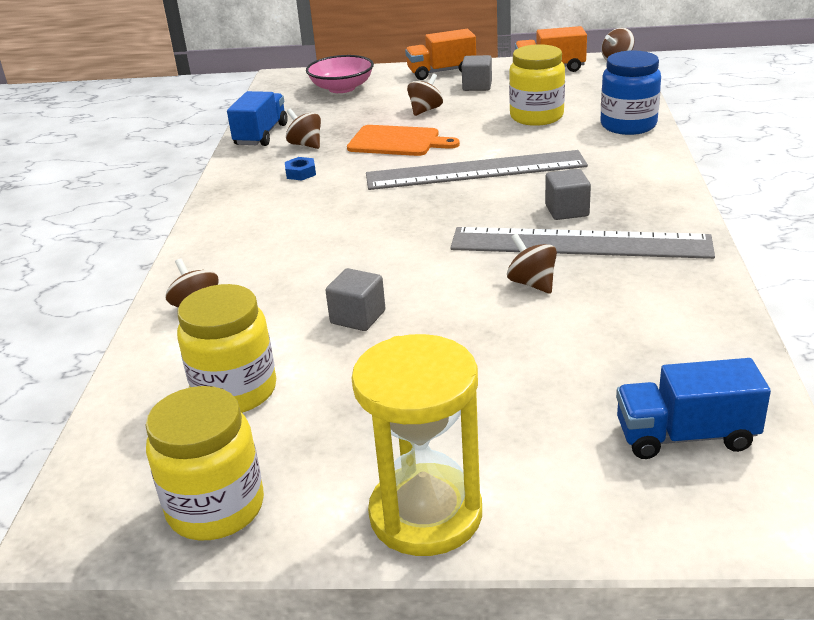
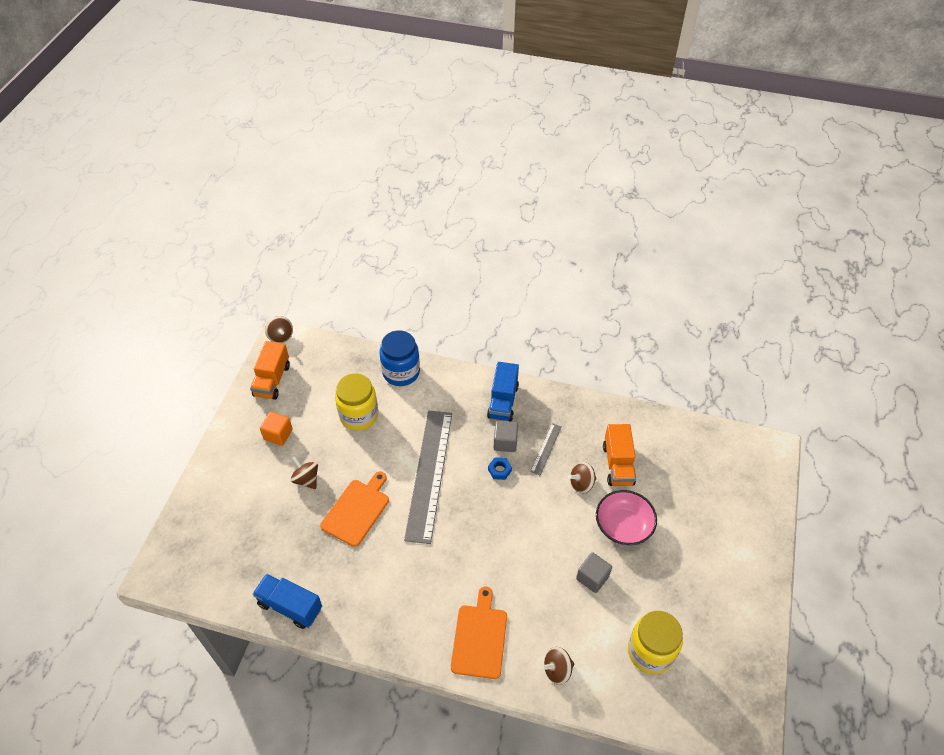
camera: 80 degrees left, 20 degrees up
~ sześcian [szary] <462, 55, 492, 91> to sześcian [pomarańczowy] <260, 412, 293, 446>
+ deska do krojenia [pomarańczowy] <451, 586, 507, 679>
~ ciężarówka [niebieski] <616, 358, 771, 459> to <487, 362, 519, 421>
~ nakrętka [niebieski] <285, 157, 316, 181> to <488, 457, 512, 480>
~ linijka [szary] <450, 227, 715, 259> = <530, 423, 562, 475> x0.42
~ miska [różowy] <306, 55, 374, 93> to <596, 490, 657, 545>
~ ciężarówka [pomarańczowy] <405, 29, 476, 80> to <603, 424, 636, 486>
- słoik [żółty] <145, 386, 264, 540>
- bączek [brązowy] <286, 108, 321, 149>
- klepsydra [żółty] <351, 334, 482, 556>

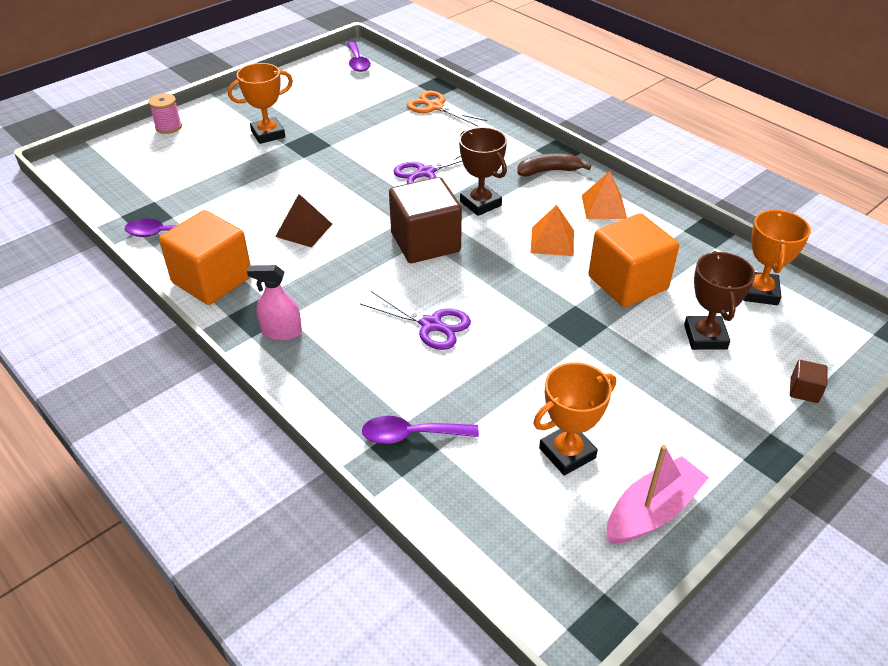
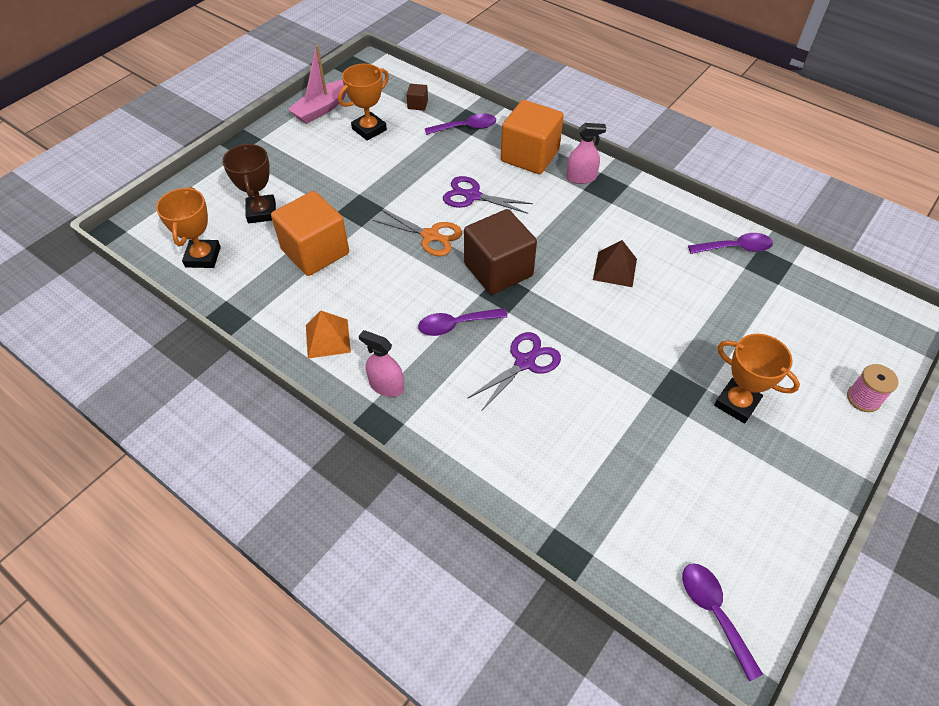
camera: 170 degrees right, 10 degrees up
~ banan [brązowy] <517, 153, 591, 177> to spryskiwacz [różowy] <359, 330, 404, 397>
~ nożyczki [pomarańczowy] <406, 91, 487, 126> to <372, 209, 462, 256>
~ sześcian [brązowy] <790, 360, 828, 403> to <406, 84, 428, 111>
~ puchar [brązowy] <459, 127, 507, 216> to łyżka [fioletowy] <418, 308, 508, 336>
~ sześcian [pomarańczowy] <159, 210, 250, 305> to <501, 100, 564, 174>
~ puchar [pomarańczowy] <228, 63, 293, 144> = <714, 334, 800, 423> 75 degrees clockwise
- piramida [pomarańczowy] <530, 205, 574, 256>

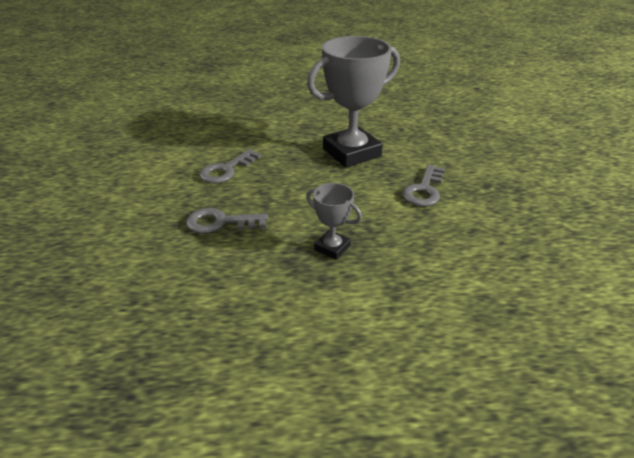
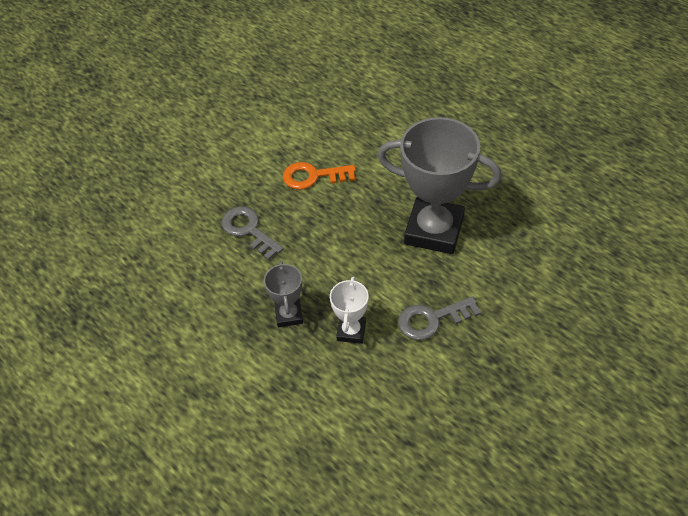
camera: 50 degrees right, 15 degrees up
~ klucz [szary] <199, 149, 261, 183> to klucz [pomarańczowy] <283, 162, 356, 190>
+ puchar [biały] <330, 277, 369, 344>

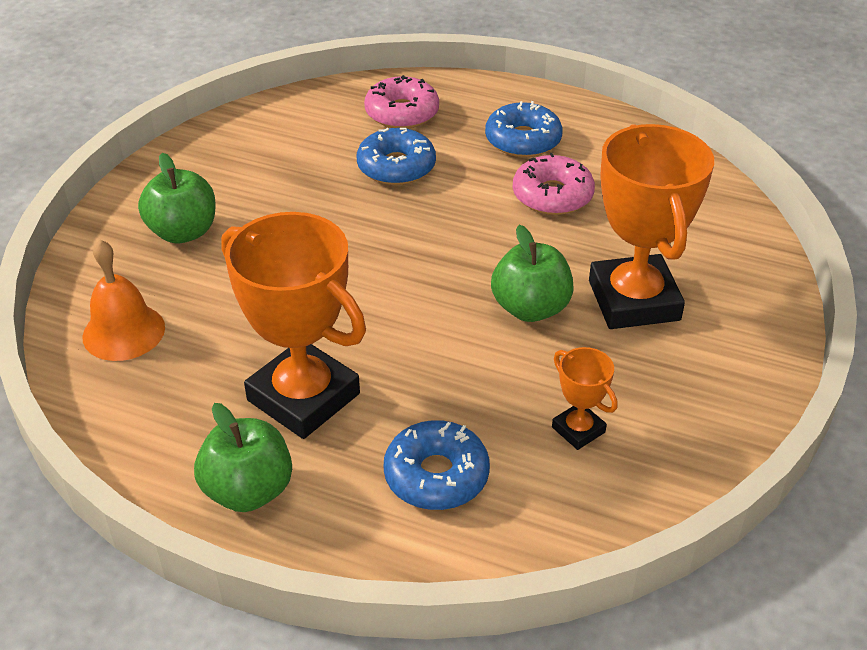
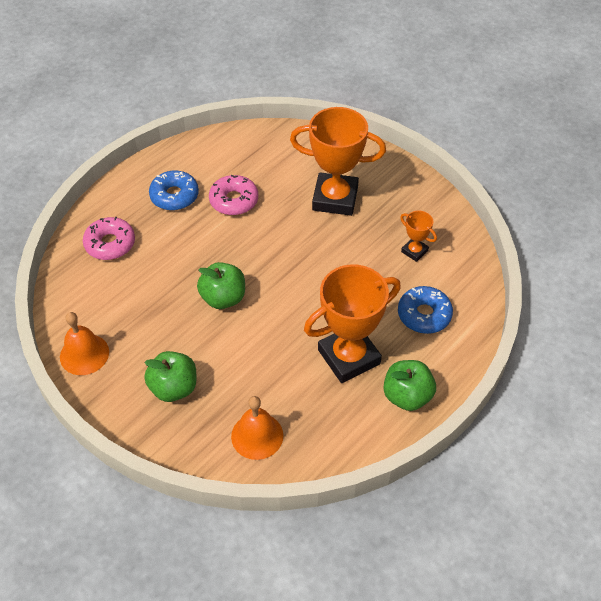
camera: 70 degrees left, 10 degrees up
+ dzwonek [pomarańczowy] <60, 312, 109, 375>
~ jabłko [zielony] <491, 225, 574, 322> to <197, 262, 245, 309>
~ puchar [pomarańczowy] <552, 347, 618, 450> = <400, 211, 437, 262> 60 degrees clockwise
- donut [niebieski] <357, 128, 436, 185>

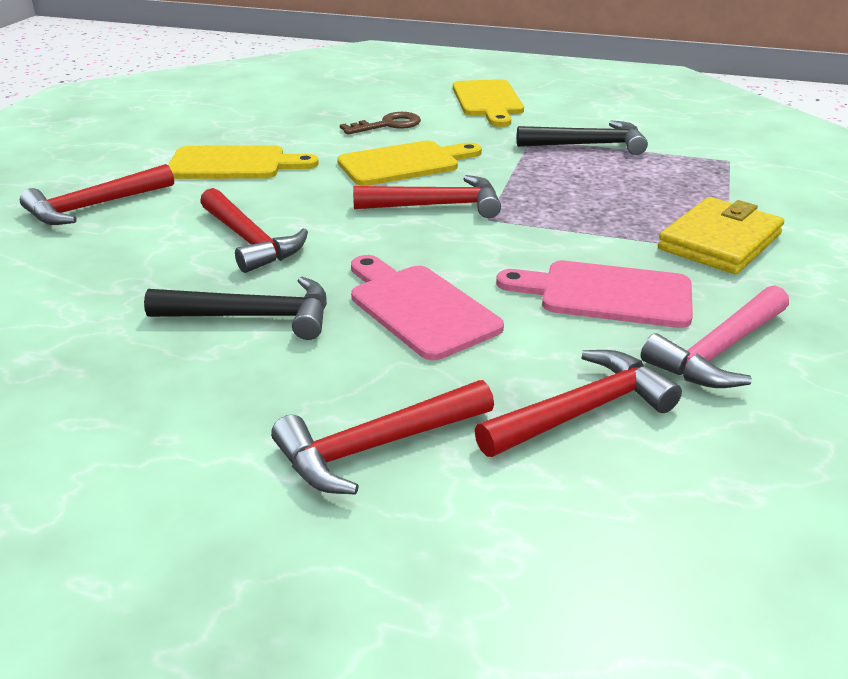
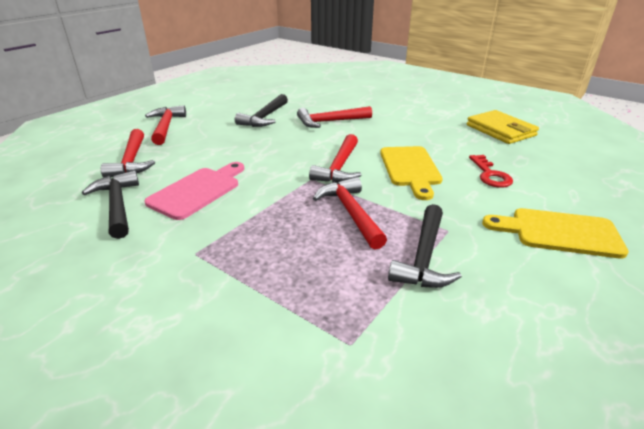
camera: 110 degrees right, 0 degrees up
~ młotek [różowy] <641, 285, 789, 388> to młotek [czarny] <82, 170, 139, 239>
~ młotek [czerwony] <20, 164, 174, 225> to <313, 177, 387, 249>
~ portfel [żółty] <658, 197, 784, 274> to <467, 110, 539, 144>
~ klucz [brązowy] <340, 112, 421, 135> to klucz [czerwony] <469, 155, 513, 188>
- deska do krojenia [żółty] <168, 145, 319, 179>
- deska do krojenia [różowy] <351, 255, 504, 360>

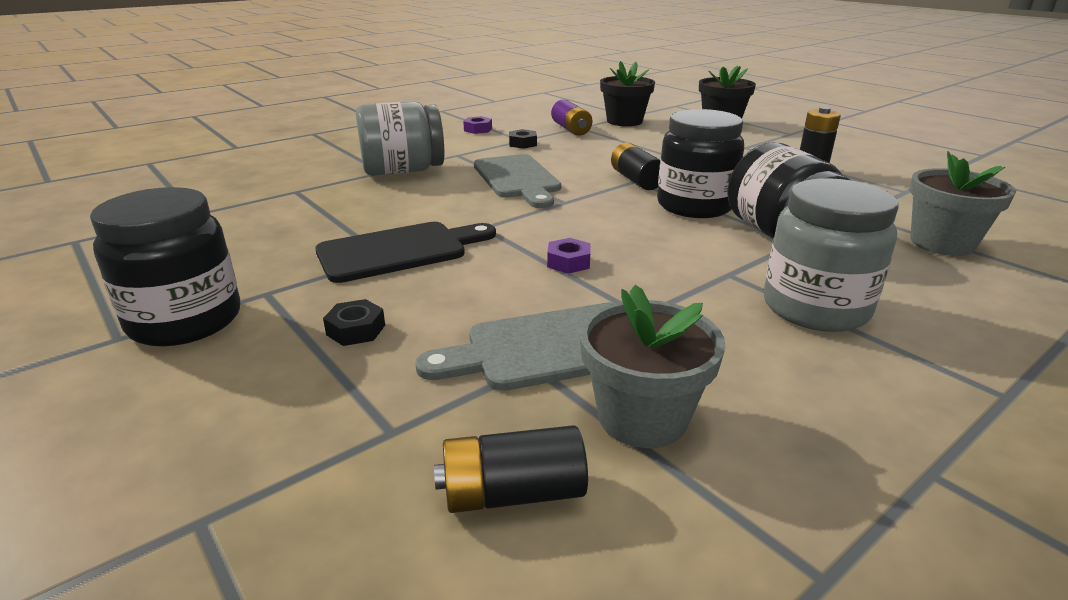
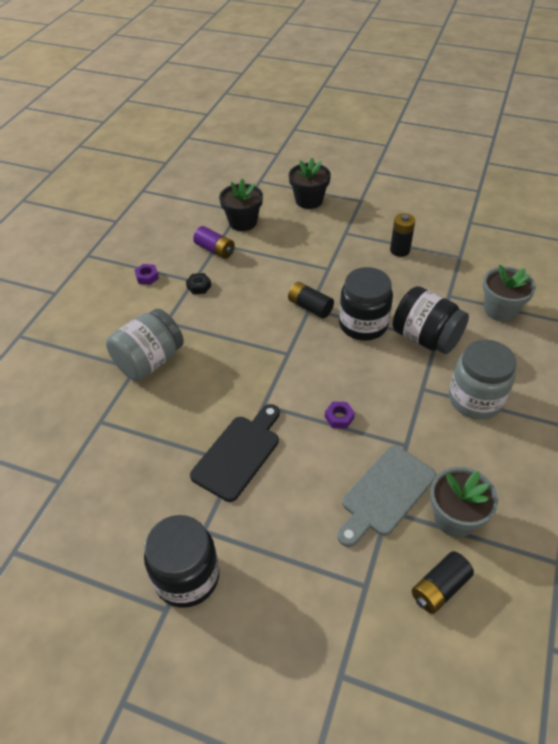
camera: 30 degrees left, 20 degrees up
- nakrętka [czarny] <323, 299, 385, 346>
- deska do krojenia [szary] <474, 154, 561, 208>

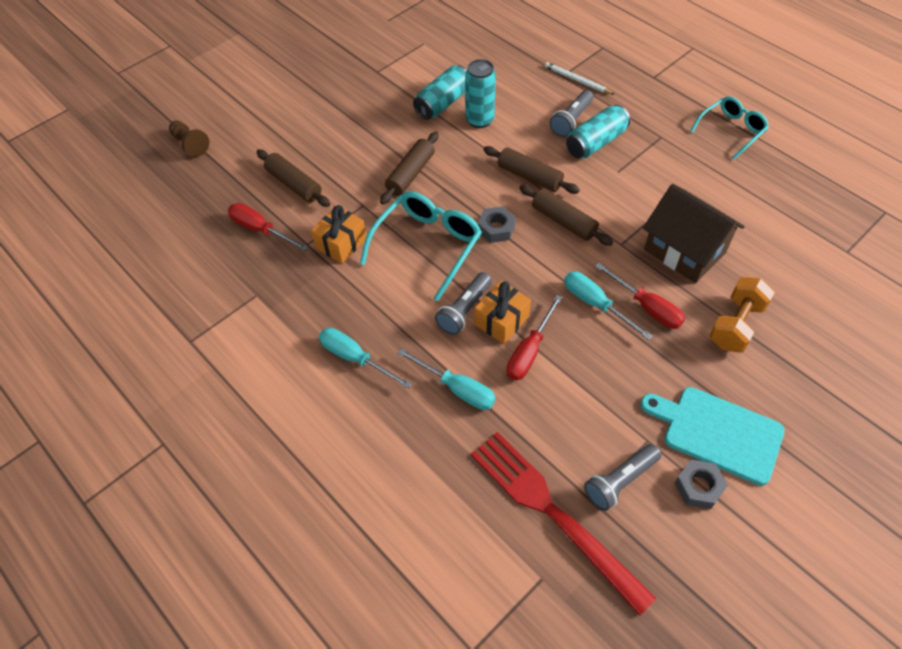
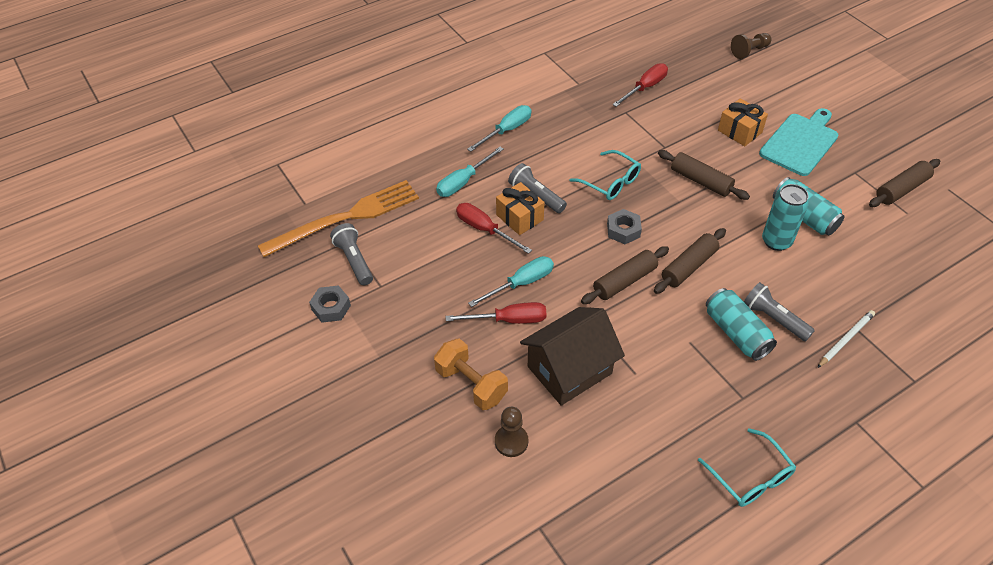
camera: 100 degrees right, 5 degrees down
~ widelec [czerwony] <471, 432, 656, 616> to widelec [pomarańczowy] <258, 180, 419, 257>
~ śrubokręt [czerwony] <595, 263, 685, 329> = <445, 302, 546, 324> 150 degrees counterclockwise
+ pionek [brązowy] <495, 407, 528, 457>
~ okulary [turkusowy] <360, 191, 482, 301> = <569, 150, 641, 200> x0.66
~ prezent [pomarańczowy] <311, 205, 366, 264> to <718, 98, 768, 146>
~ deska do krojenia [turkusowy] <640, 387, 785, 486> to <759, 108, 838, 176>
~ wałek do ciasta [brązowy] <256, 149, 330, 207> to <869, 159, 940, 207>

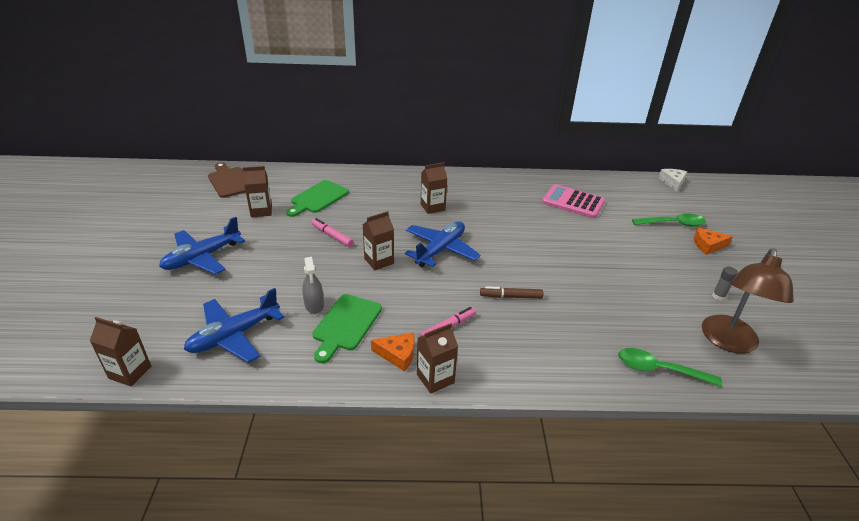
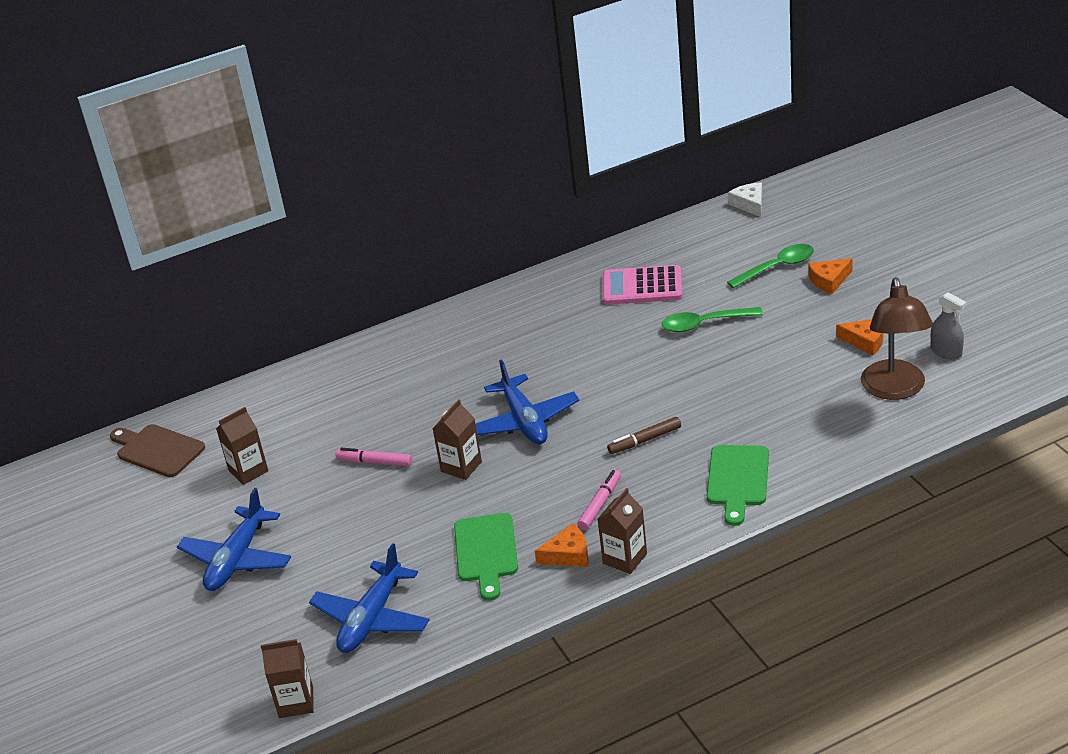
camera: 20 degrees left, 0 degrees up
~ samolot [niebieski] <405, 221, 481, 267> = <475, 359, 579, 444> 150 degrees clockwise
~ łyżka [zielony] <618, 348, 722, 387> to <662, 307, 763, 332>
~ deska do krojenia [zielony] <286, 180, 349, 217> to <707, 445, 769, 526>
~ klej w sztyfcie [szary] <712, 267, 738, 301> to ser [pomarańczowy] <836, 319, 883, 355>
~ spryskiwacz [szary] <302, 257, 324, 314> to <931, 292, 967, 359>
- karton mleka [brązowy] <421, 162, 448, 214>

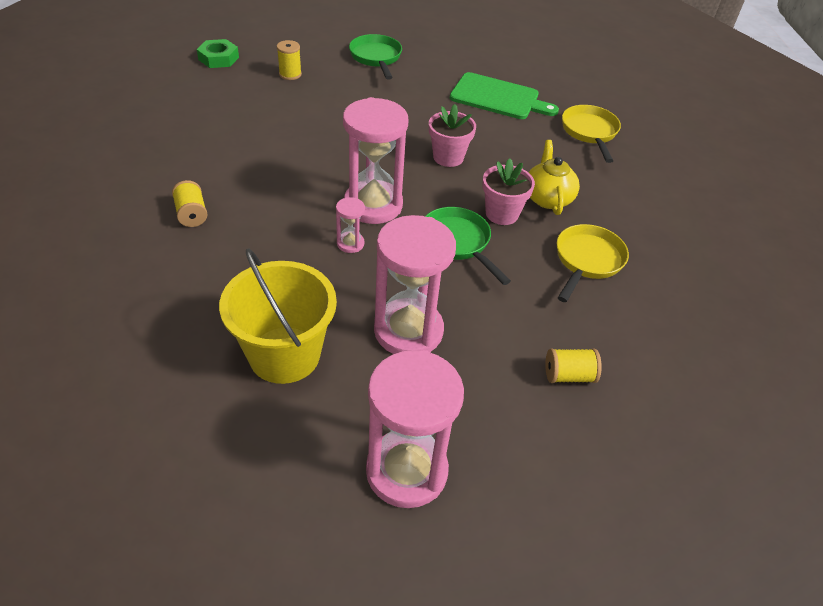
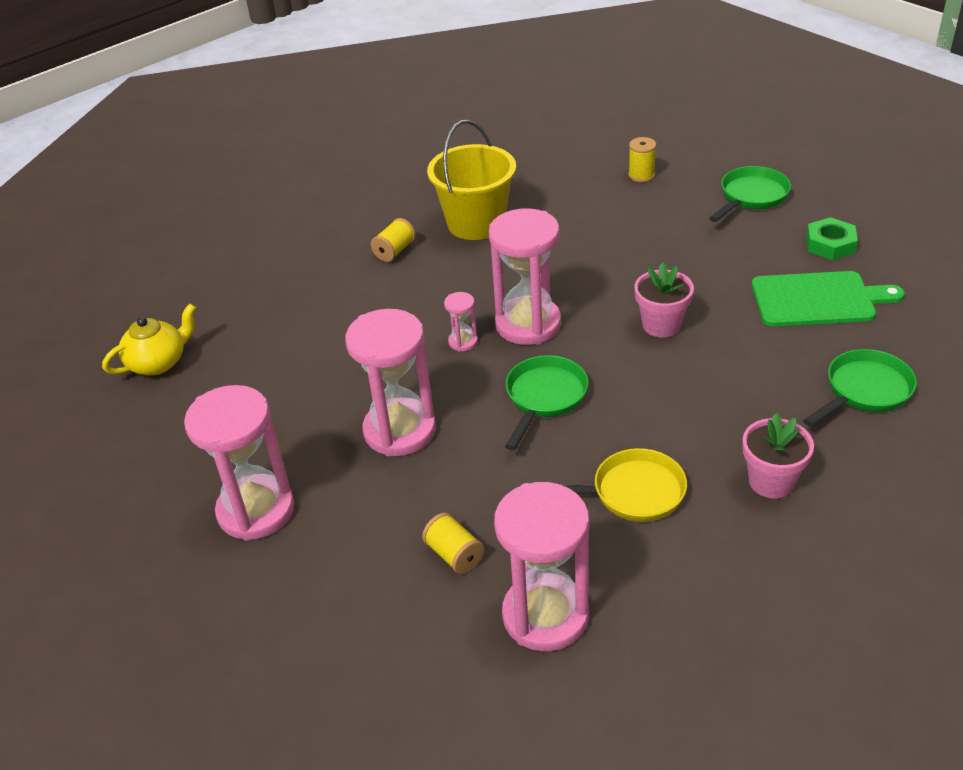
camera: 60 degrees right, 5 degrees down
~ imbryk [żółty] <528, 140, 580, 215> to <102, 304, 196, 375>
~ wiadro [żółty] <219, 248, 337, 384> to <427, 120, 516, 240>
+ klepsydra [różowy] <494, 482, 589, 651>
~ doniczka [różowy] <482, 158, 535, 225> to <742, 413, 814, 498>
~ deska do krojenia [zielony] <450, 72, 559, 119> = <751, 271, 905, 326> 75 degrees counterclockwise
~ patelnia [żółty] <562, 105, 621, 163> to patelnia [zielony] <803, 349, 917, 427>
~ nakrętka [zielony] <197, 39, 239, 68> to <806, 217, 858, 260>

